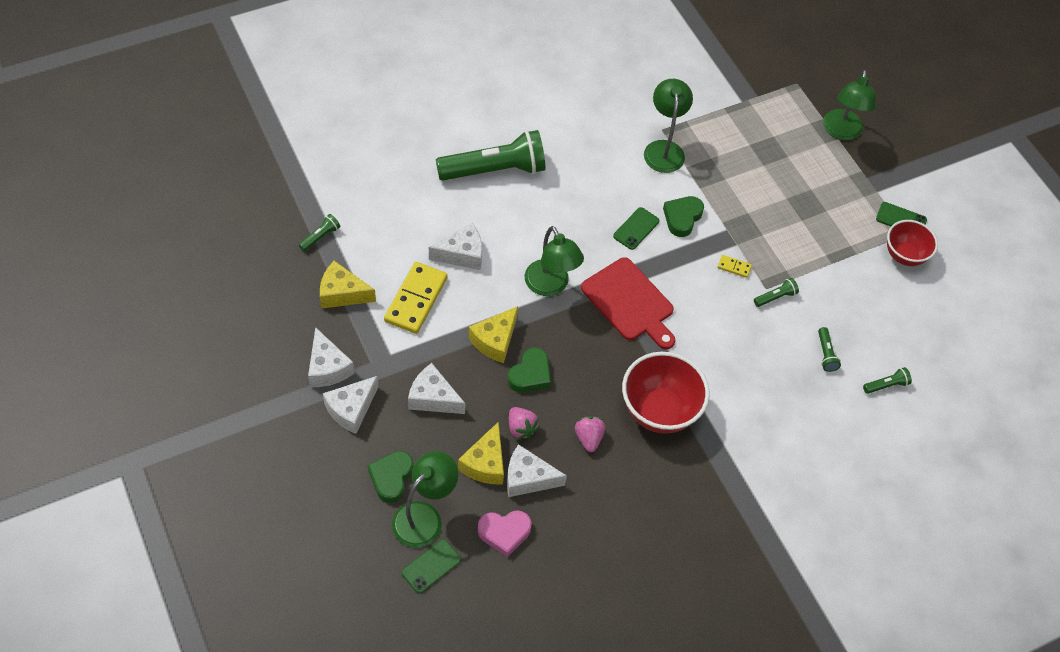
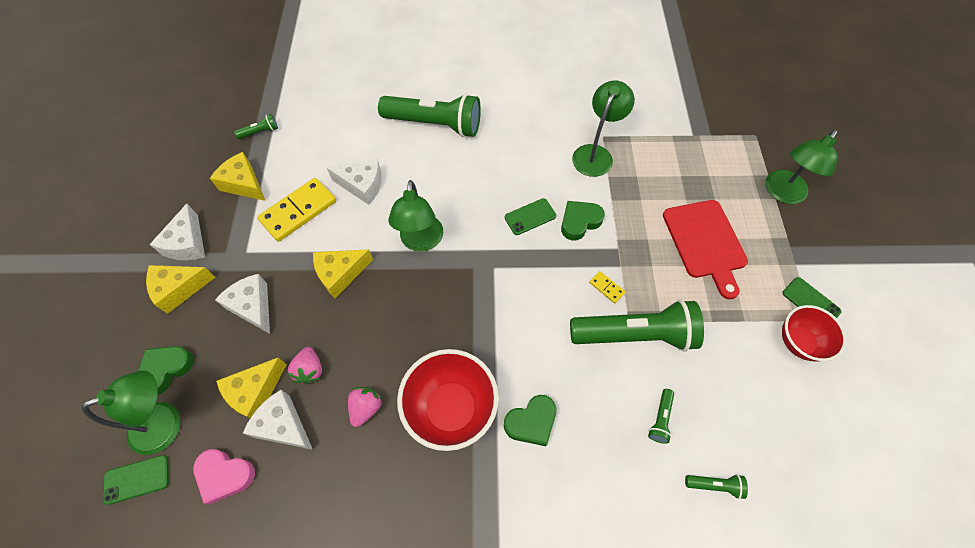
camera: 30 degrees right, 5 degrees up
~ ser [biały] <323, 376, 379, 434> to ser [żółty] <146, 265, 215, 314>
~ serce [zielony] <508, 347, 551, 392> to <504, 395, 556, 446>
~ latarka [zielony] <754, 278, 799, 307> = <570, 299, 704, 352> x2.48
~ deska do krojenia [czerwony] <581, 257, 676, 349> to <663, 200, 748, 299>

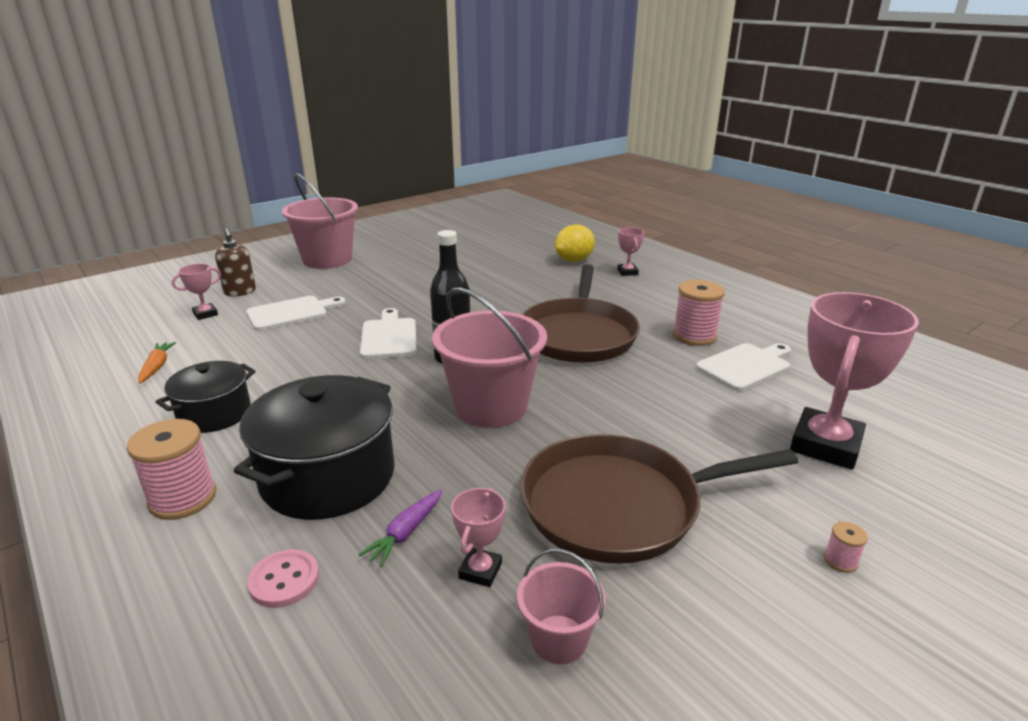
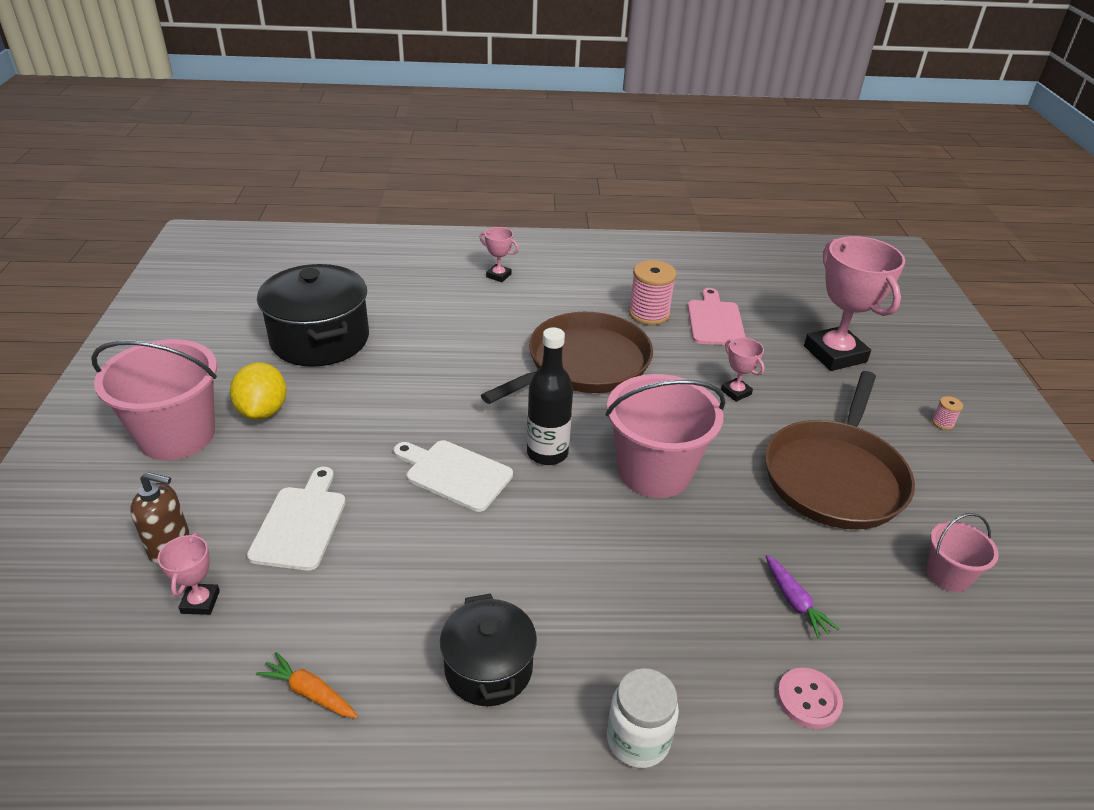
camera: 55 degrees left, 10 degrees up
~ cytryna [żółty] <555, 224, 595, 262> to <230, 362, 287, 420>
~ garnek [czarny] <234, 375, 395, 520> to <257, 264, 369, 367>
~ patelnia [brązowy] <522, 264, 640, 362> = <481, 312, 653, 404> 90 degrees counterclockwise
~ szpulka [różowy] <127, 419, 216, 520> to słoik [biały] <607, 668, 679, 768>
~ deska do krojenia [biały] <696, 343, 791, 391> to deska do krojenia [różowy] <688, 288, 746, 345>
~ puchar [różowy] <451, 488, 505, 587> to <721, 338, 765, 402>

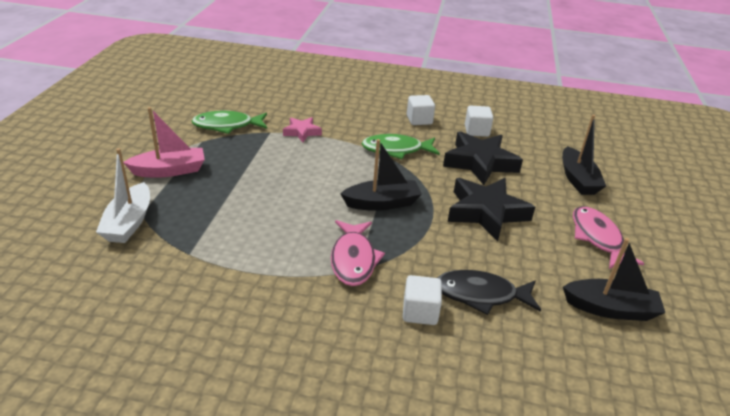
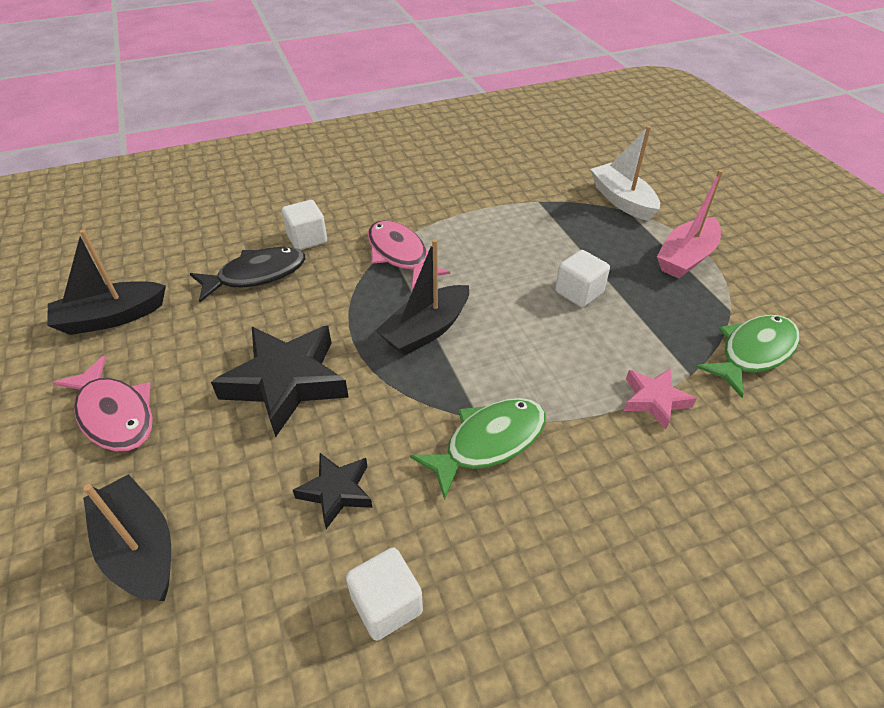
camera: 150 degrees right, 10 degrees up
~ gwiazda [czarny] <443, 131, 523, 185> = <293, 453, 373, 529> x0.53
~ sześcian [biały] <407, 95, 435, 125> to <555, 250, 610, 307>

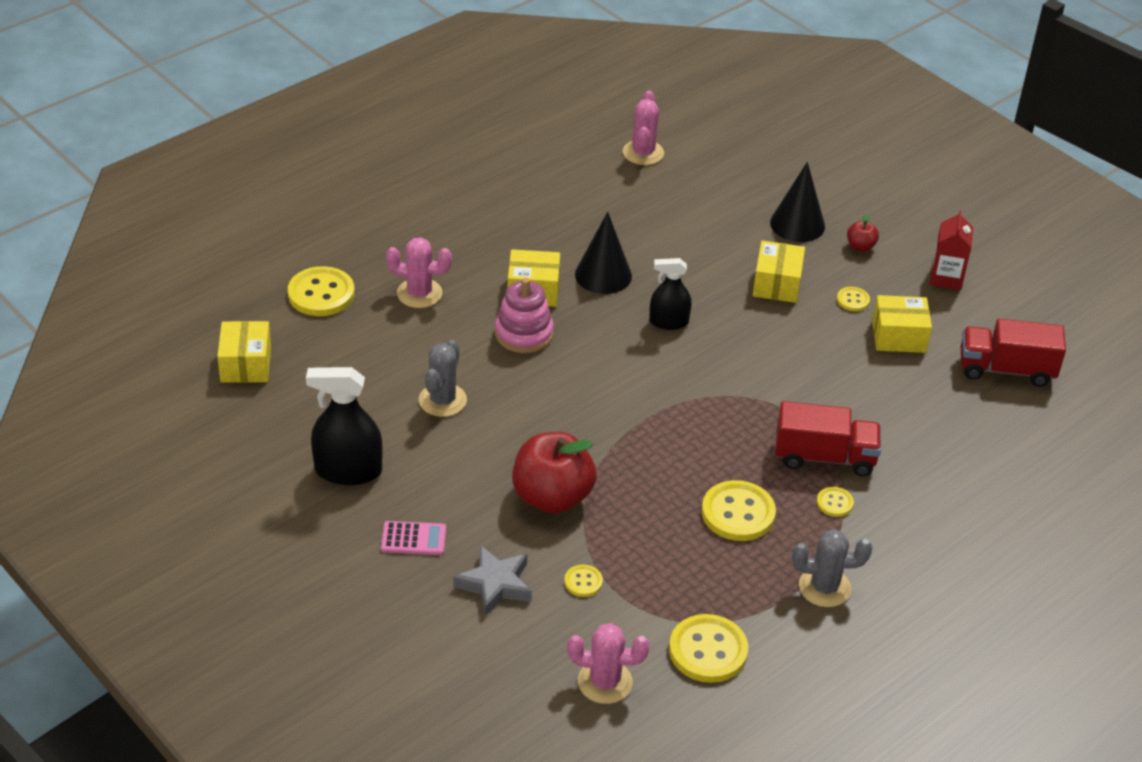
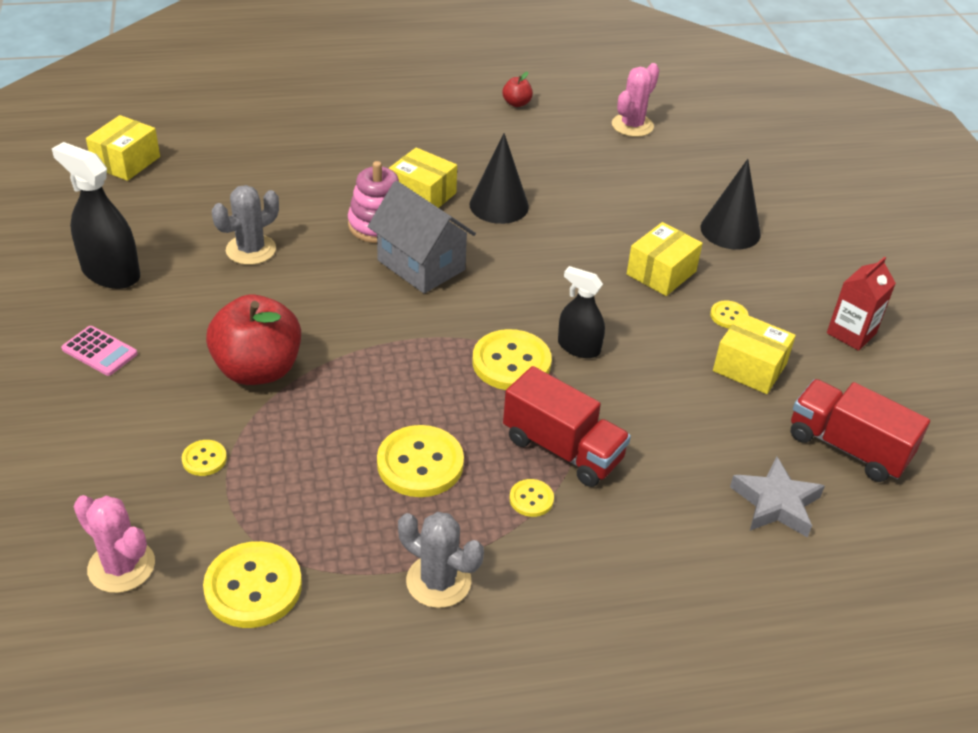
camera: 30 degrees right, 0 degrees up
+ domek [szary] <368, 181, 476, 293>
~ guzik [żółty] <288, 266, 355, 316> to <472, 329, 552, 390>
~ jabłko [czerwony] <847, 213, 879, 252> to <502, 72, 533, 107>
~ spryskiwacz [czarny] <649, 258, 692, 330> to <558, 266, 605, 358>
~ gwiazda [szary] <454, 545, 532, 616> to <730, 457, 825, 538>
- kaktus [różowy] <386, 237, 452, 308>

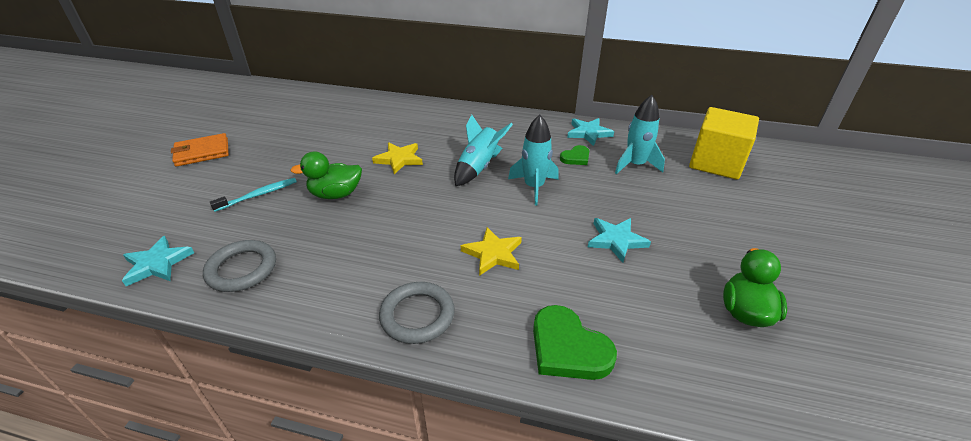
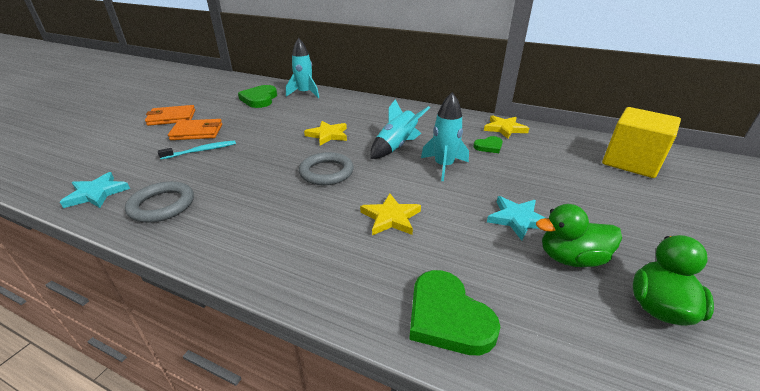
camera: 10 degrees right, 5 degrees down
+ portfel [pomarańczowy] <168, 119, 222, 140>
+ serce [zielony] <238, 85, 277, 108>
~ rakieta [turkusowy] <615, 95, 665, 174> to <286, 38, 319, 98>
~ pierścień [szary] <379, 282, 455, 344> to <299, 152, 354, 185>
~ gwiazda [turkusowy] <567, 118, 614, 146> to gwiazda [żółty] <484, 115, 529, 139>
~ kaczka [zielony] <290, 151, 362, 199> to <536, 204, 622, 267>

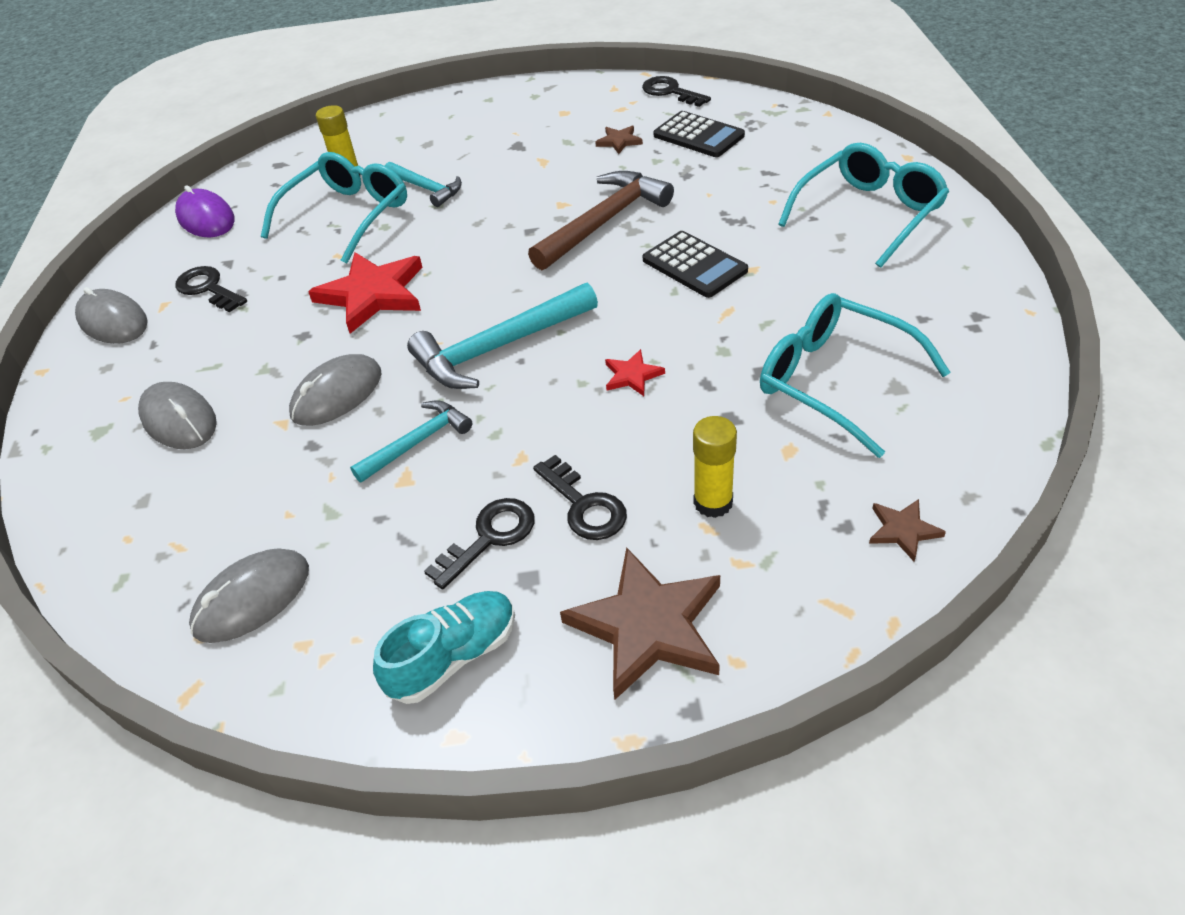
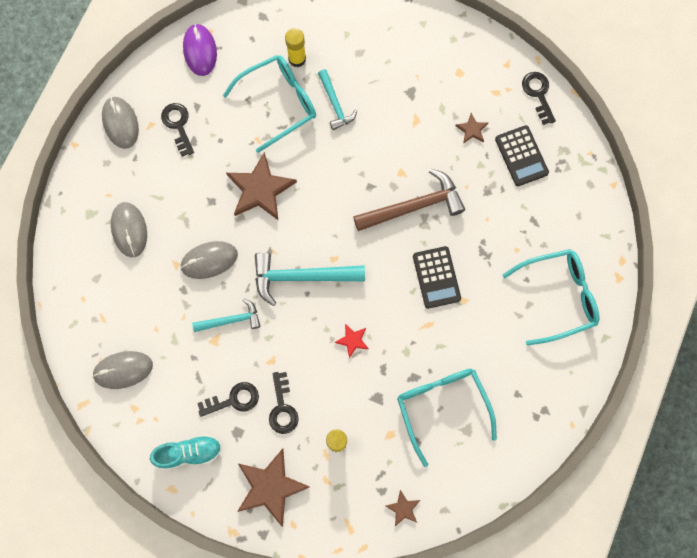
camera: 25 degrees right, 30 degrees up
~ gwiazda [czerwony] <308, 252, 423, 334> to gwiazda [brązowy] <226, 152, 297, 221>

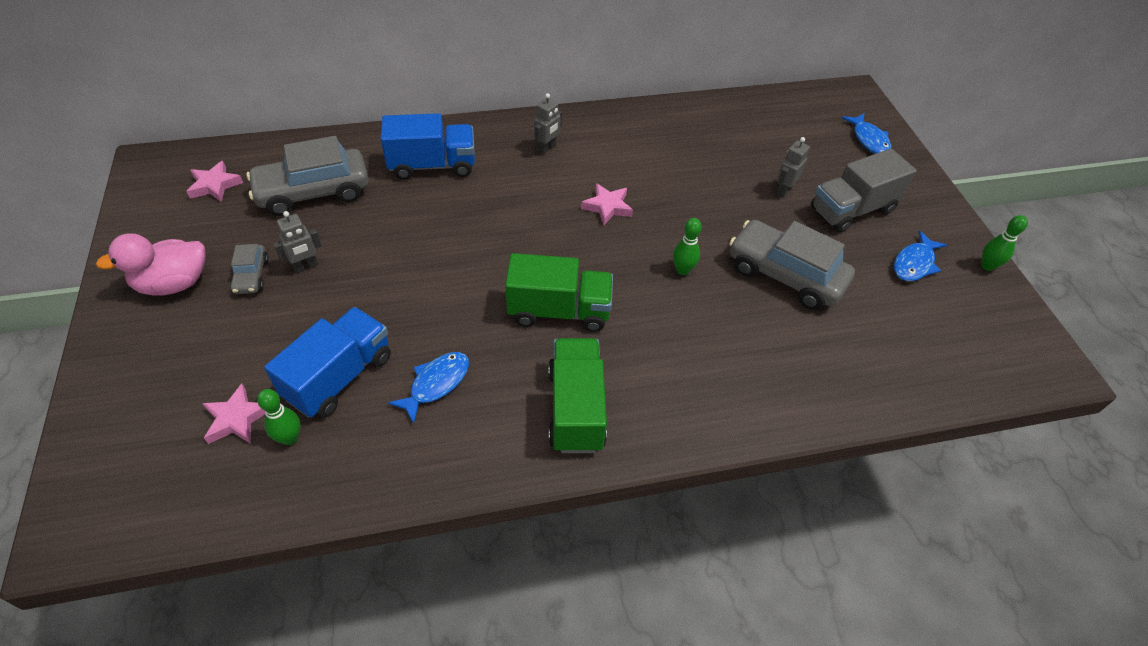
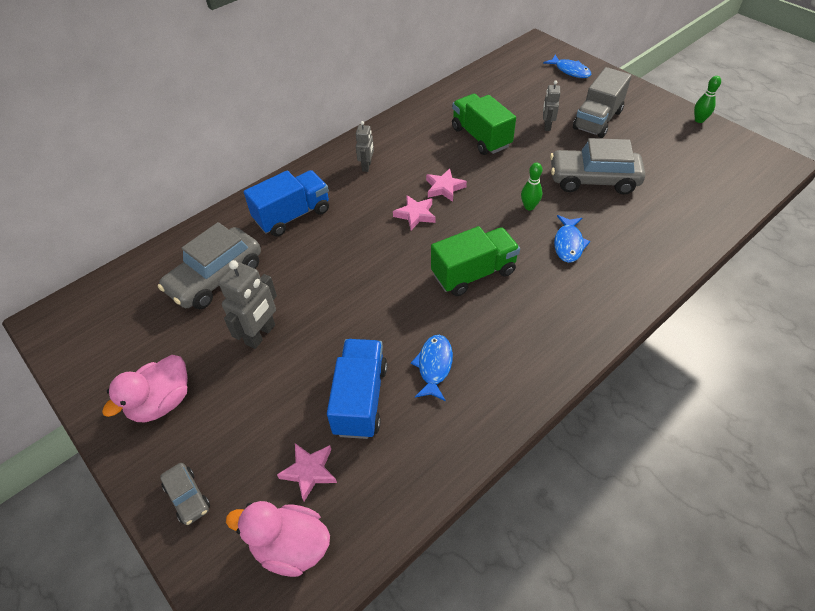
camera: 25 degrees left, 0 degrees up
~ samochód [szary] <230, 244, 269, 294> to <160, 463, 210, 525>
~ robot [szary] <273, 211, 322, 273> = <219, 260, 277, 349> x1.64
+ kaczka [różowy] <226, 501, 330, 577>
~ gwiazda [różowy] <186, 161, 243, 202> to <393, 195, 436, 230>
~ ciężarówka [zielony] <548, 338, 607, 453> to <452, 94, 516, 155>
~ ryba [niebieski] <894, 231, 947, 281> to <554, 215, 590, 263>
- kręgiel [zielony] <257, 389, 300, 445>

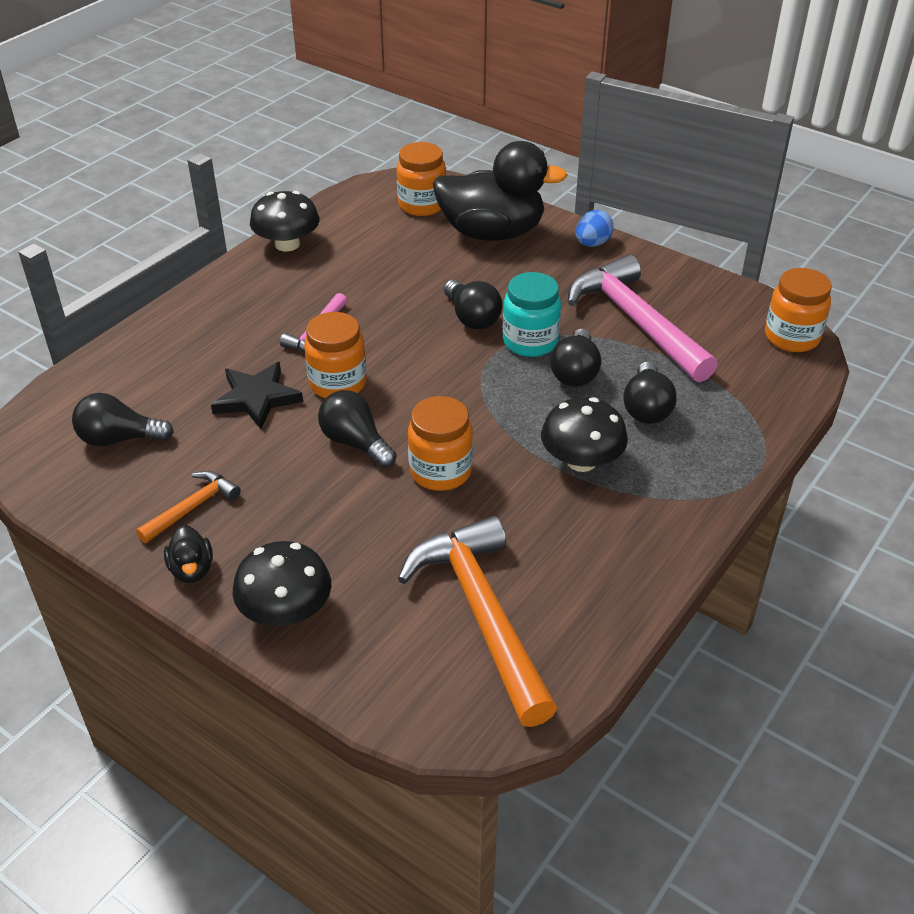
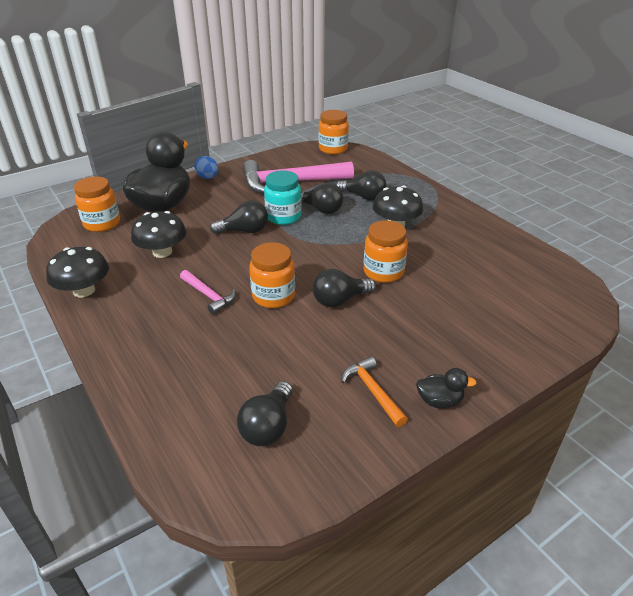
camera: 70 degrees left, 5 degrees down
~ grzyb [czarny] <233, 541, 331, 626> to <131, 211, 186, 258>
- gwiazda [czarny] <211, 362, 303, 429>
- młotek [pomarańczowy] <398, 516, 557, 727>

